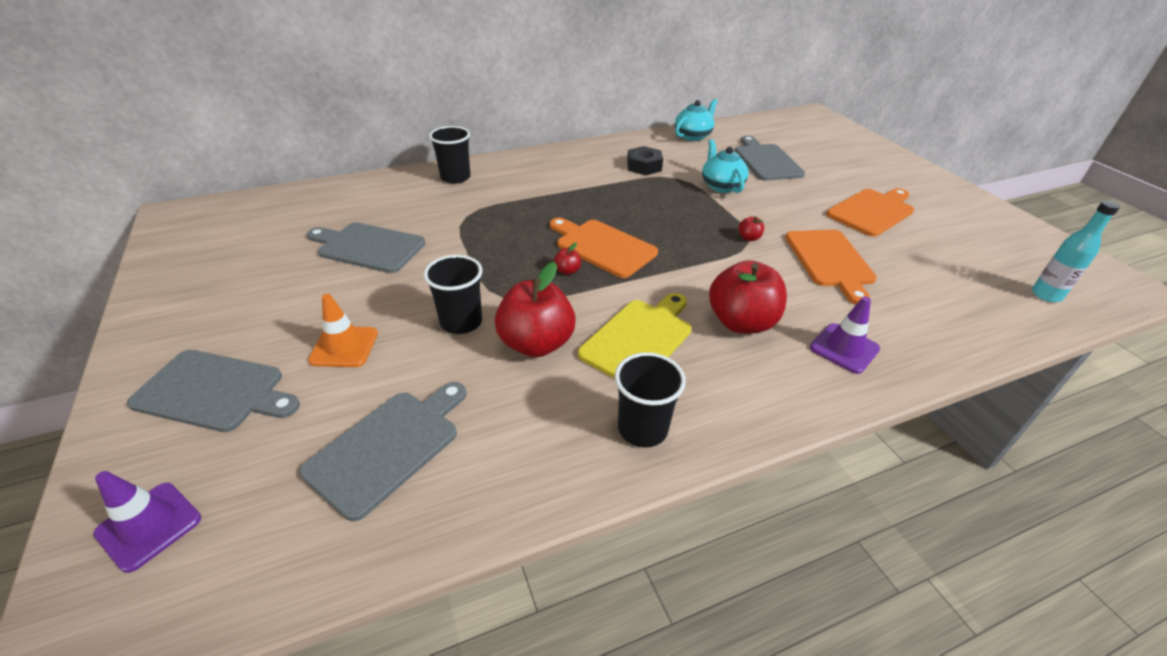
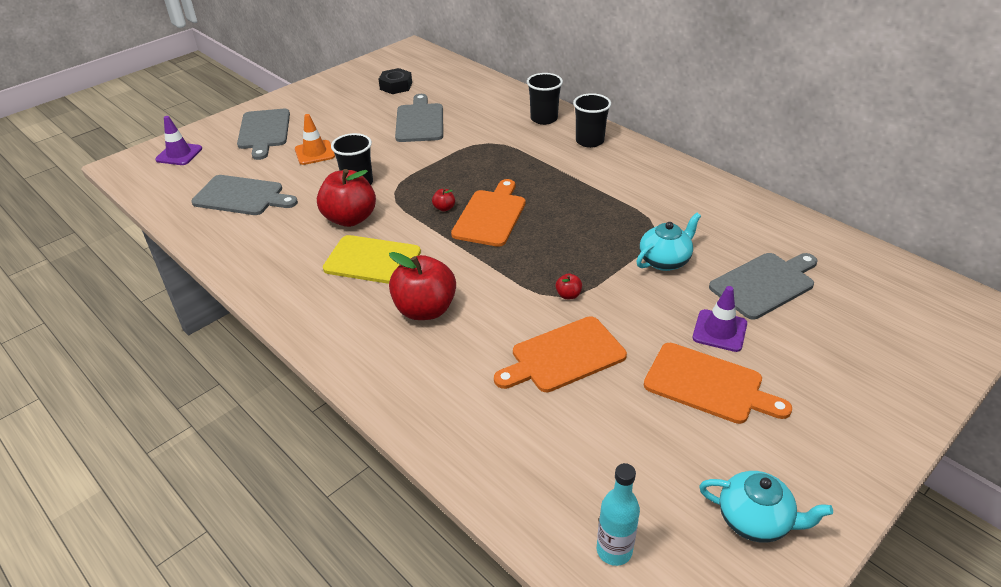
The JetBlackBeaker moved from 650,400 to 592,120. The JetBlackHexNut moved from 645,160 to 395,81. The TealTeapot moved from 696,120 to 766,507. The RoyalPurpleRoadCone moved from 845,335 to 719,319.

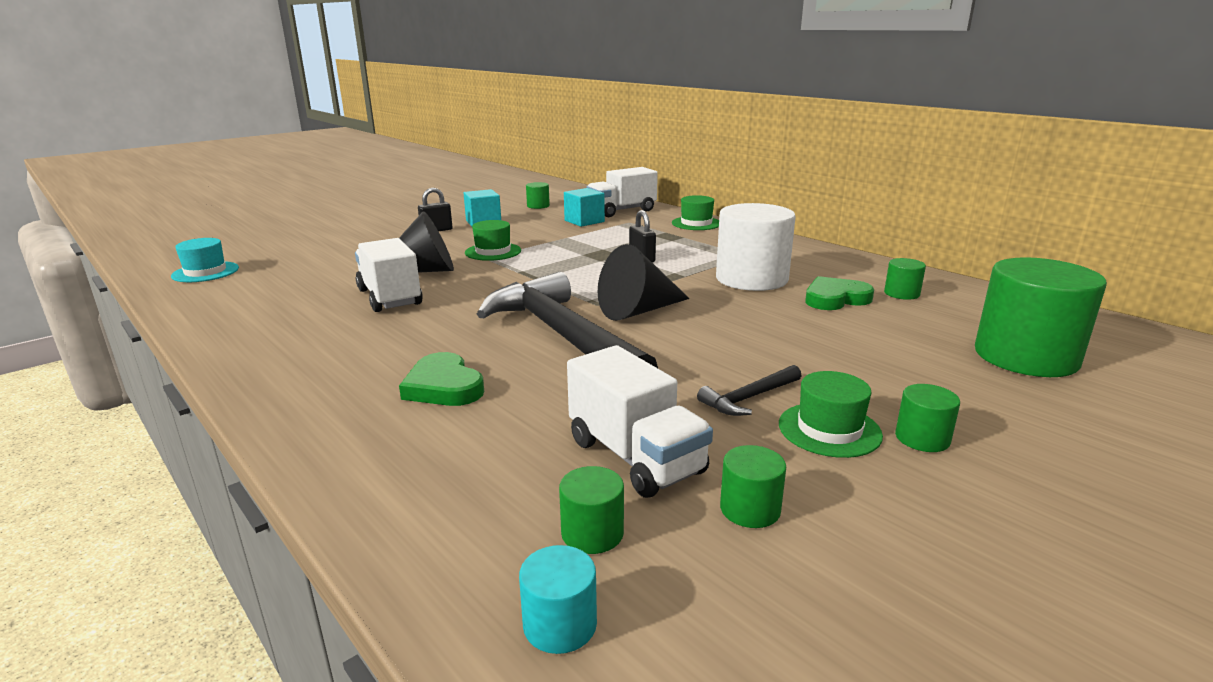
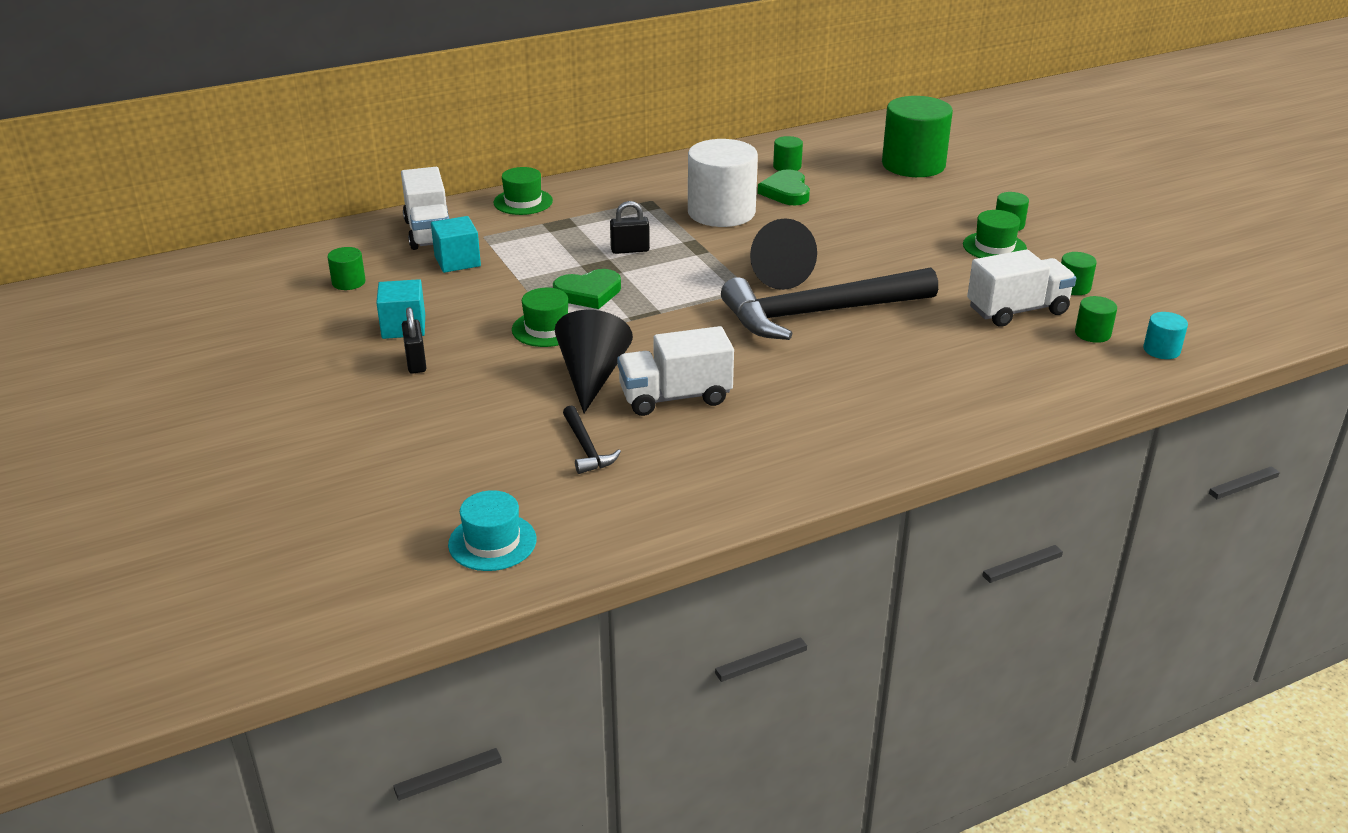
The EmeraldHeartShape moved from 441,379 to 587,289. The JetBlackClawHammer moved from 749,390 to 592,439.

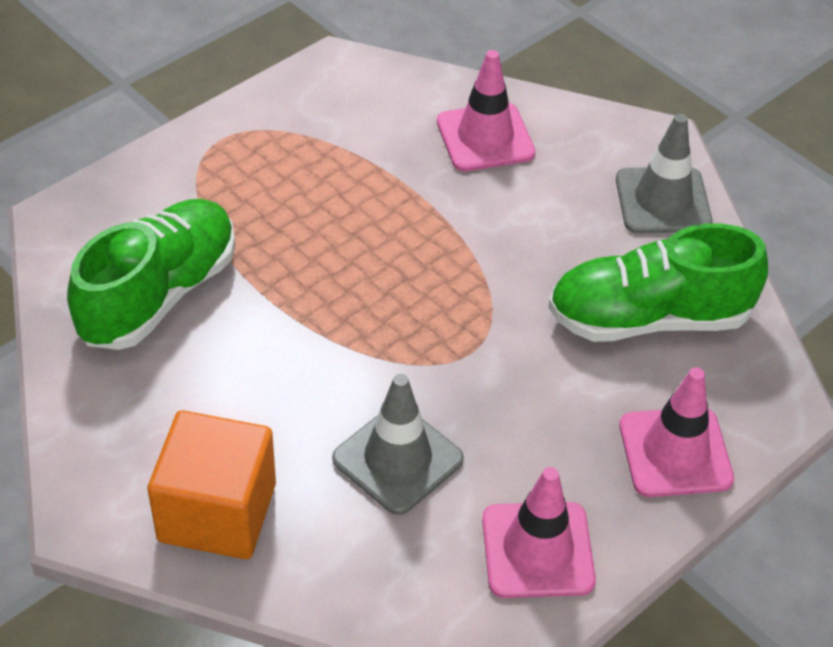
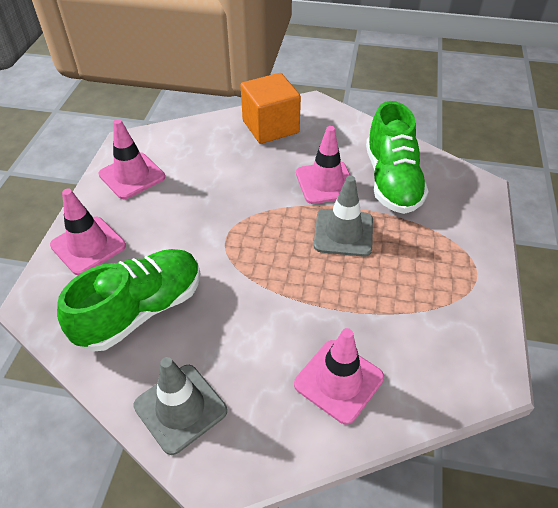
The GreyRoadCone moved from 398,444 to 343,216. The RosyRoadCone at 323,165 appeared.

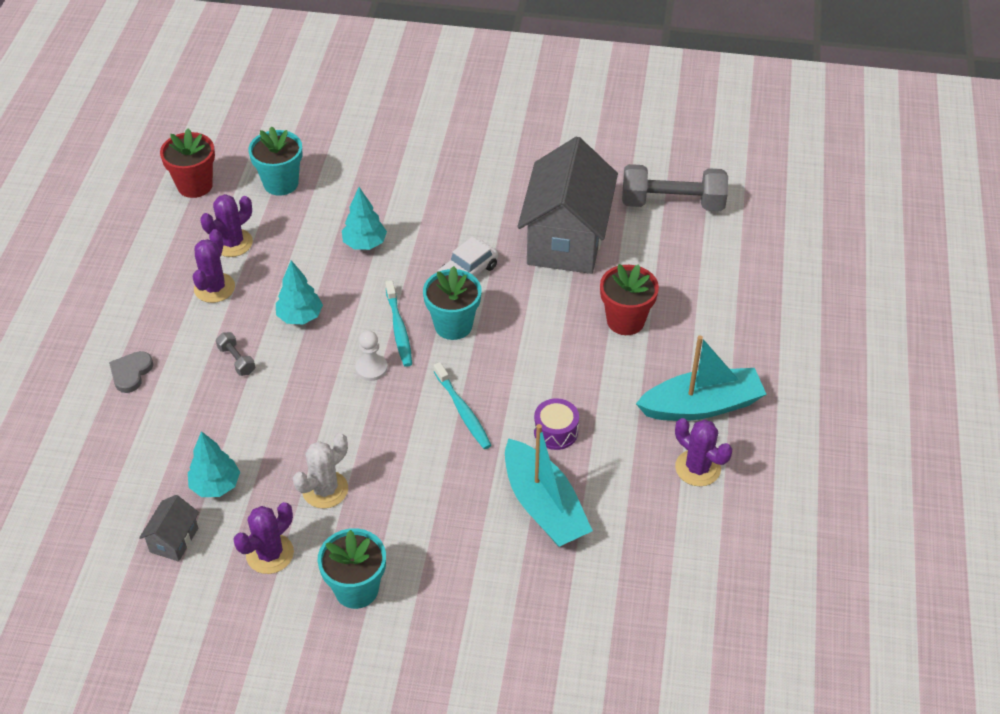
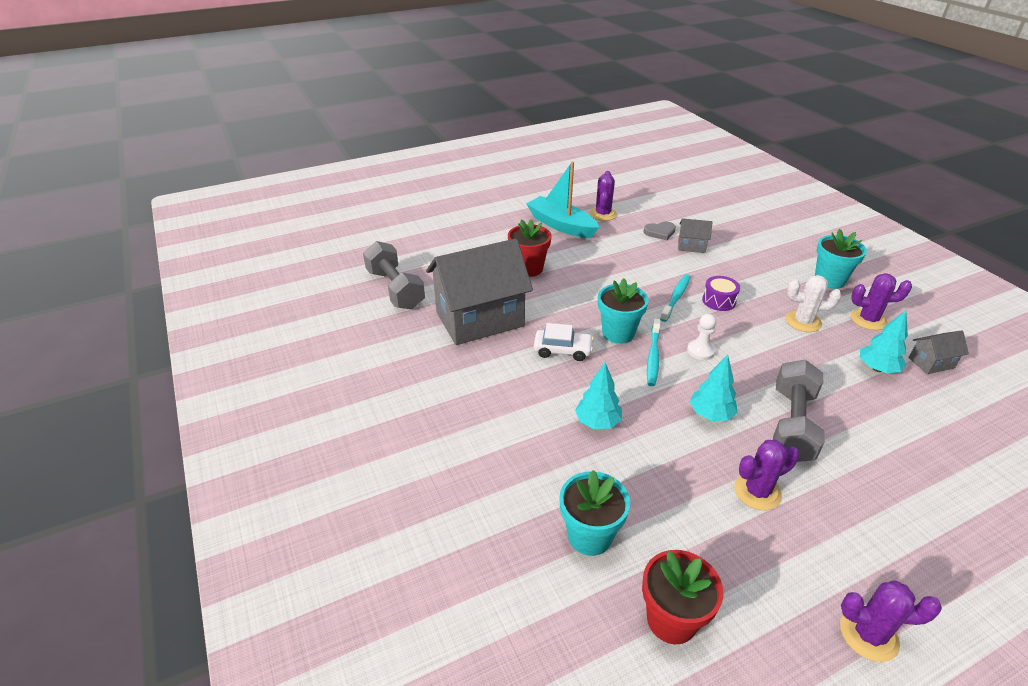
The GreyHeartShape moved from 131,372 to 659,231. The RoyalPurpleCactus moved from 226,225 to 891,621. The GreyHandWeight at 235,354 changed to 2.26 times the size. The TealToothbrush at 398,323 turned 150 degrees clockwise. The TealBoat at 549,485 was replaced by the GreyToyHouse at 695,235. The RoyalPurpleToyDrum moved from 556,424 to 721,293.

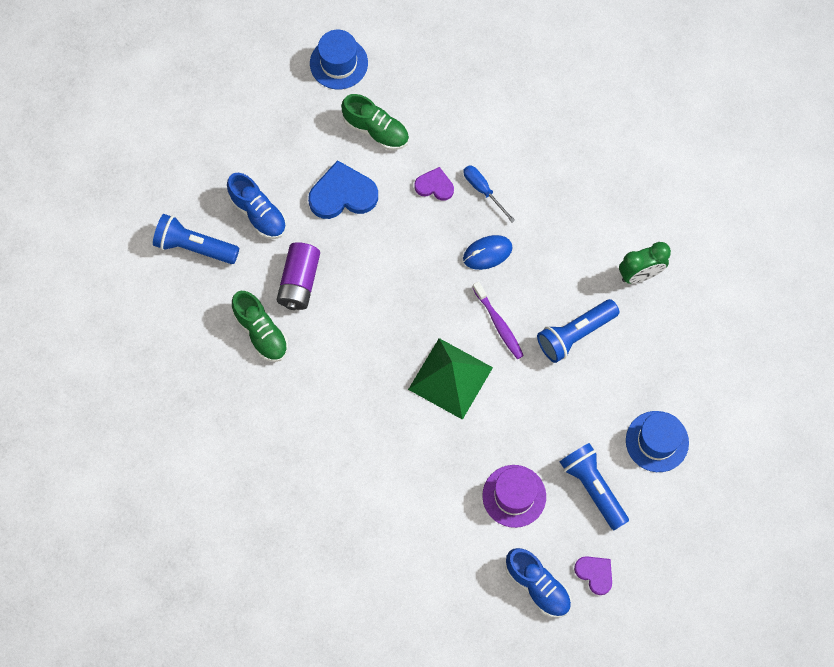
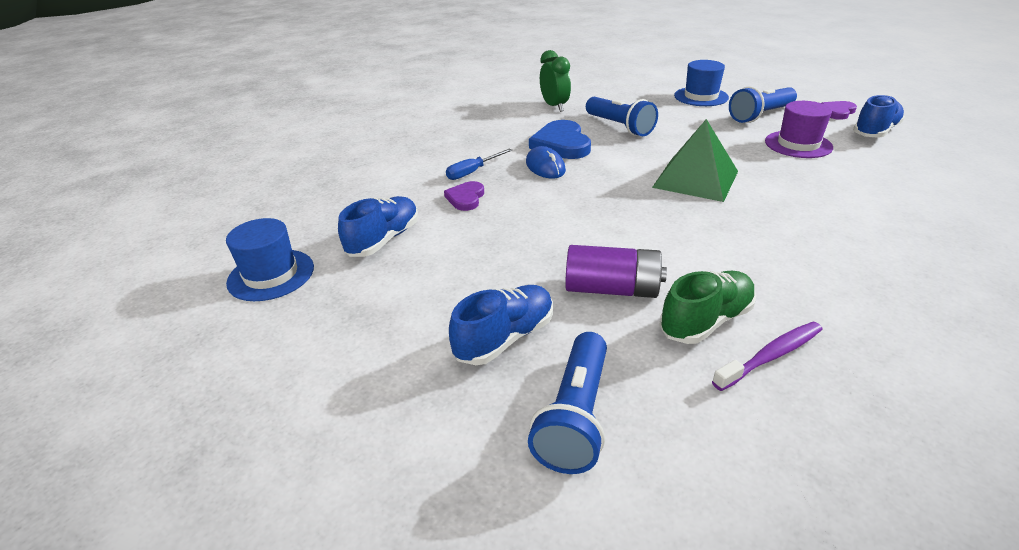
The CobaltHeartShape moved from 343,189 to 560,139. The EmeraldSneaker at 375,122 became the CobaltSneaker at 378,226. The RoyalPurpleToothbrush moved from 498,320 to 767,356.

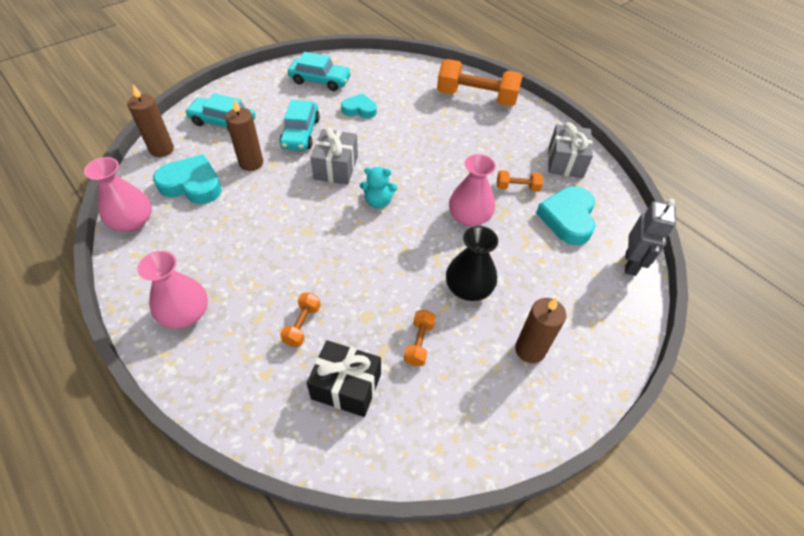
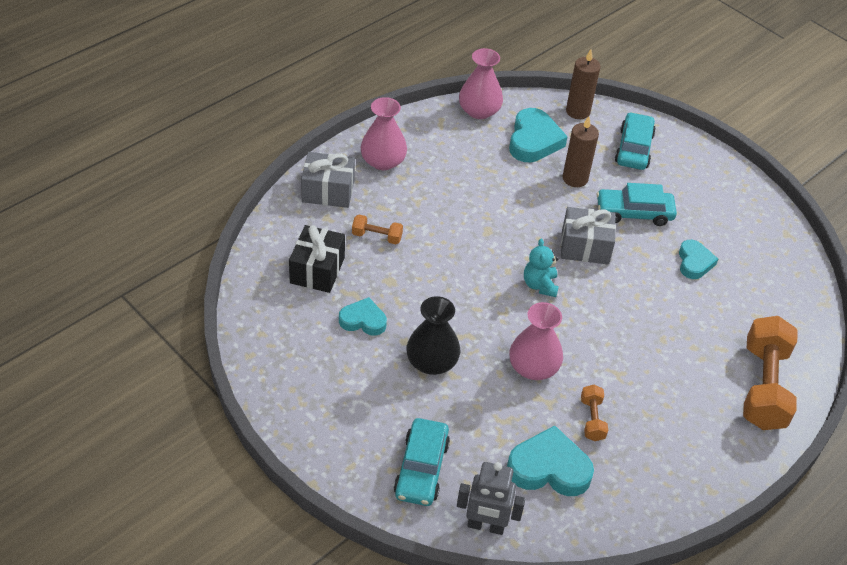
The TealAutomobile moved from 319,71 to 422,462. The OrangeColouredHandWeight at 420,338 was replaced by the TealHeartShape at 363,316. The BrownWaxCandle at 540,330 disappeared. The GreyGift moved from 570,150 to 328,180.

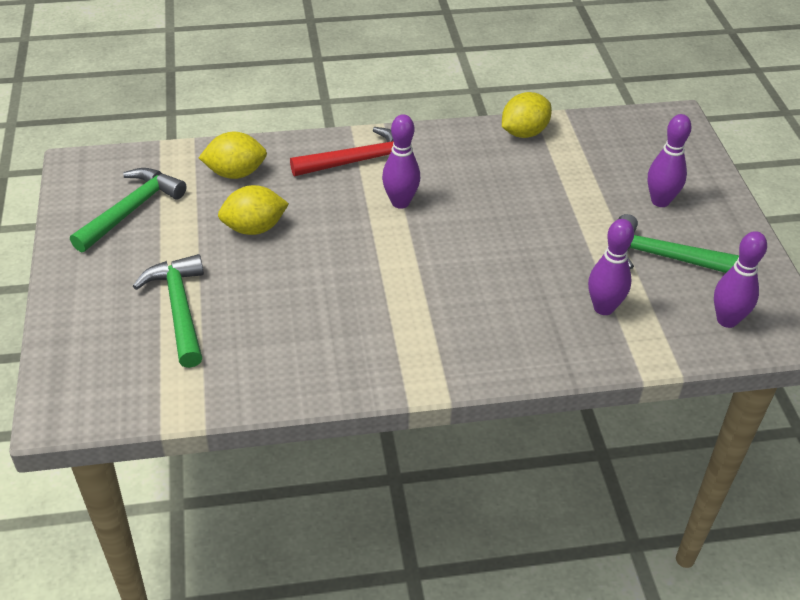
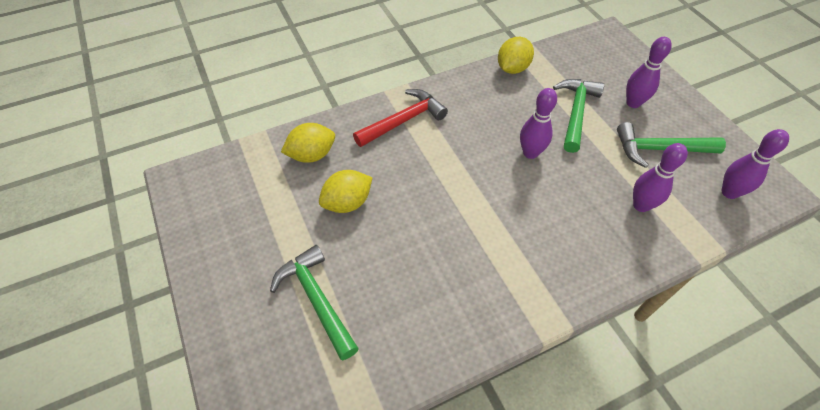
The EmeraldClawHammer moved from 128,210 to 578,116. The RoyalPurpleSkittle moved from 401,161 to 538,123.

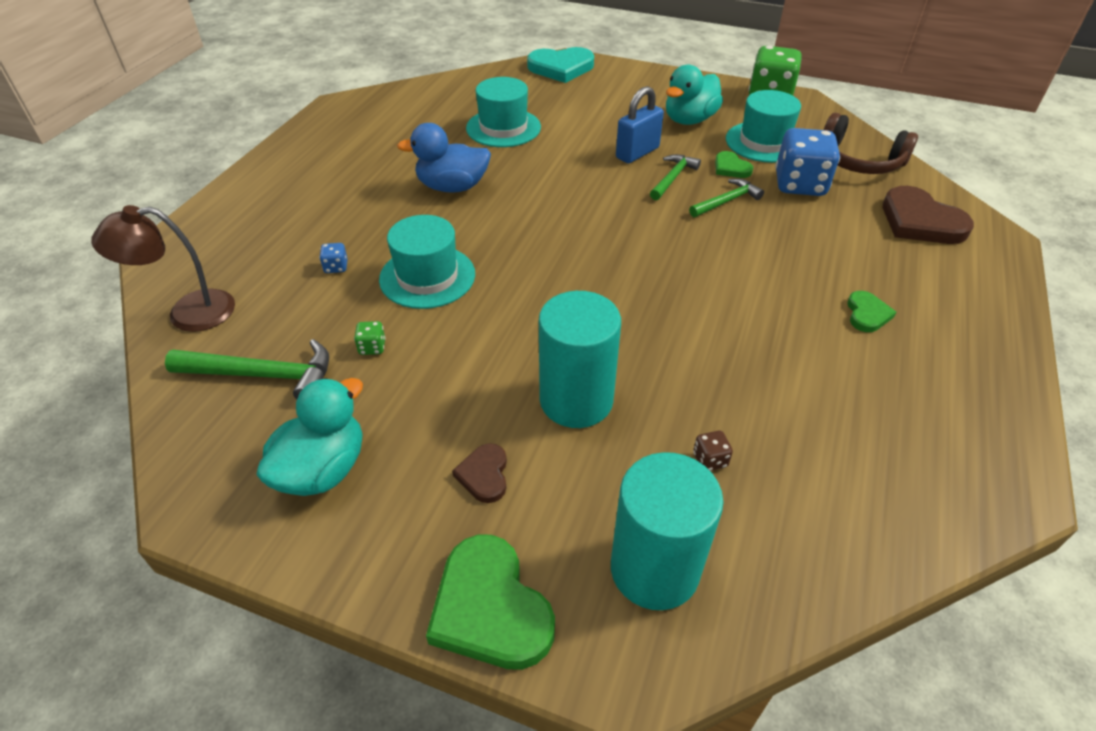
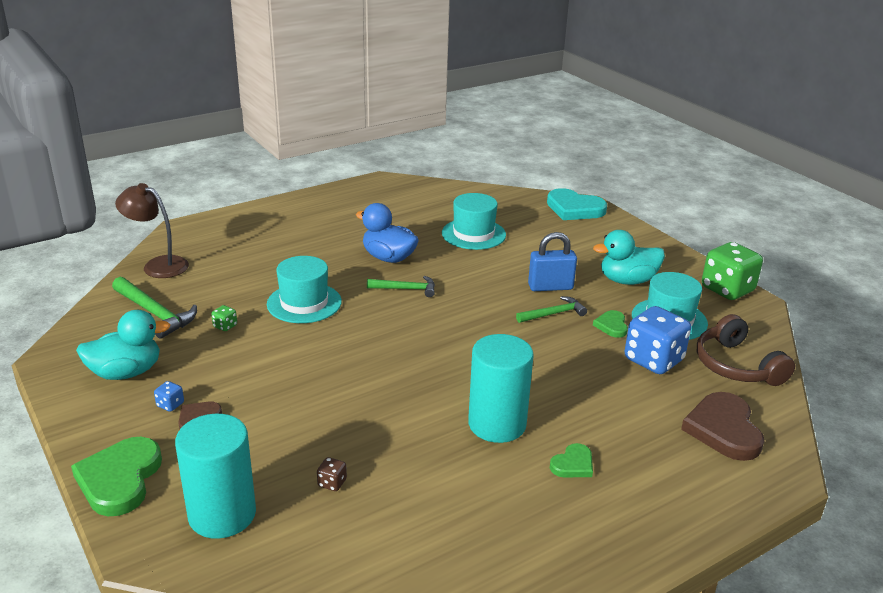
The CobaltGameDie moved from 333,258 to 169,396. The TealSolidCylinder moved from 580,359 to 501,388. The EmeraldClawHammer moved from 726,198 to 401,286.

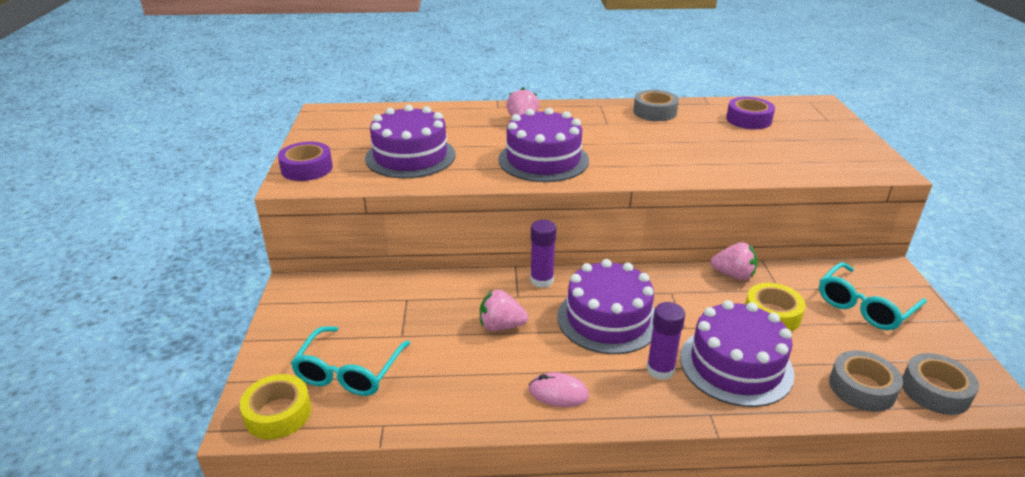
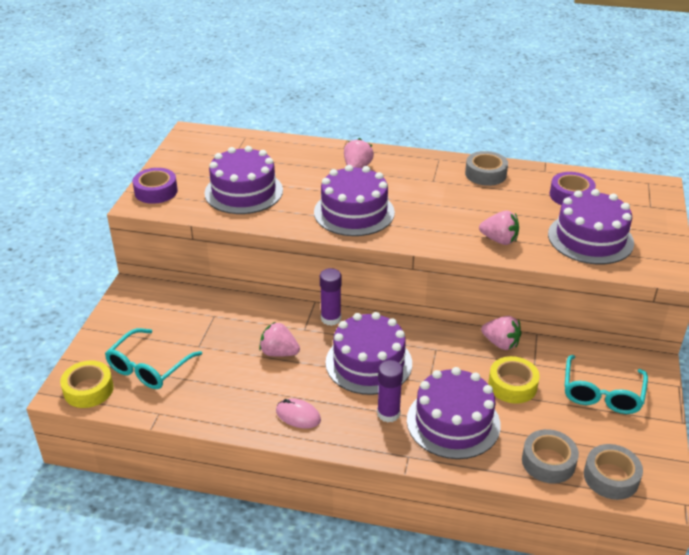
The TealEyeglasses at 873,296 turned 45 degrees counterclockwise. The RosyToyStrawberry at 499,228 appeared. The RoyalPurpleGateau at 591,227 appeared.

